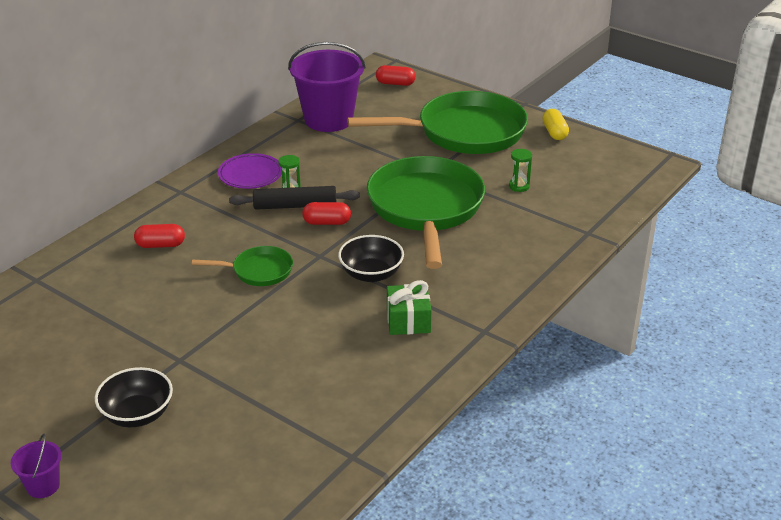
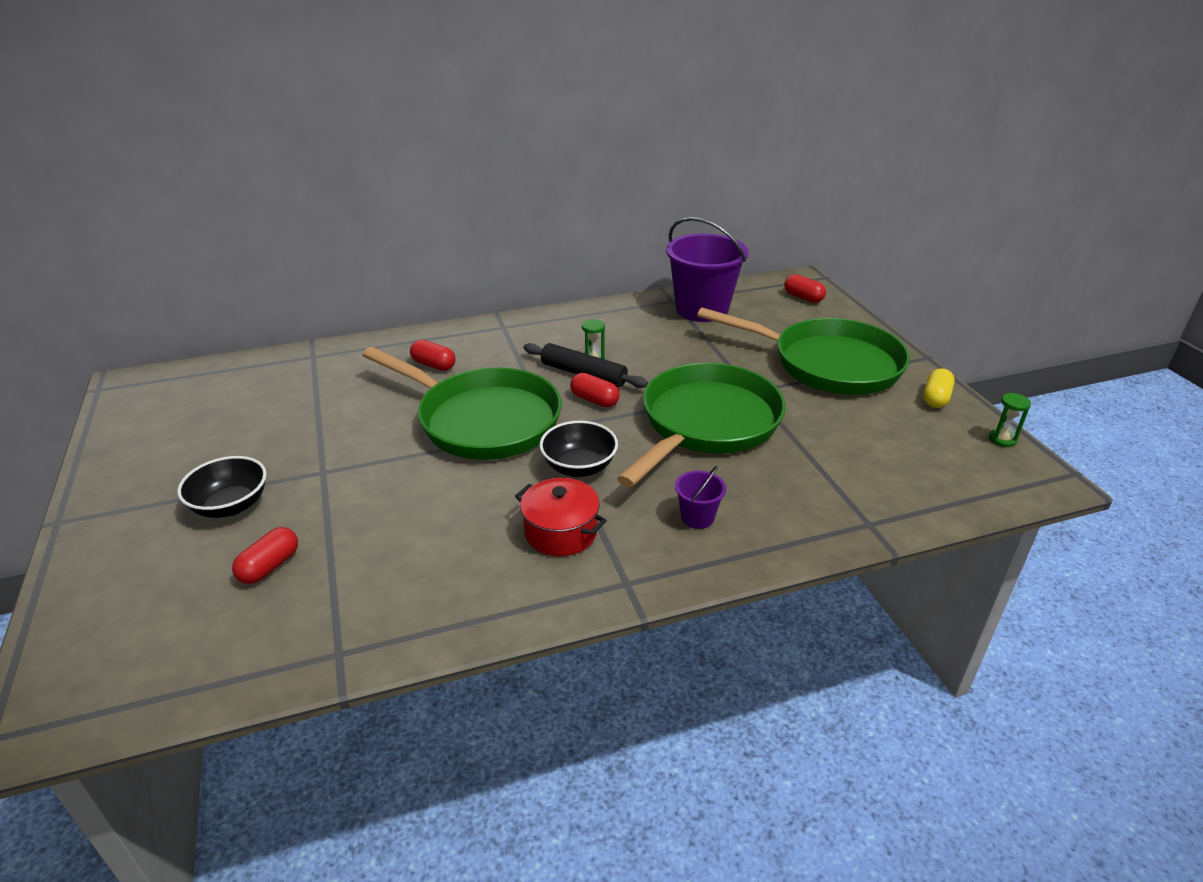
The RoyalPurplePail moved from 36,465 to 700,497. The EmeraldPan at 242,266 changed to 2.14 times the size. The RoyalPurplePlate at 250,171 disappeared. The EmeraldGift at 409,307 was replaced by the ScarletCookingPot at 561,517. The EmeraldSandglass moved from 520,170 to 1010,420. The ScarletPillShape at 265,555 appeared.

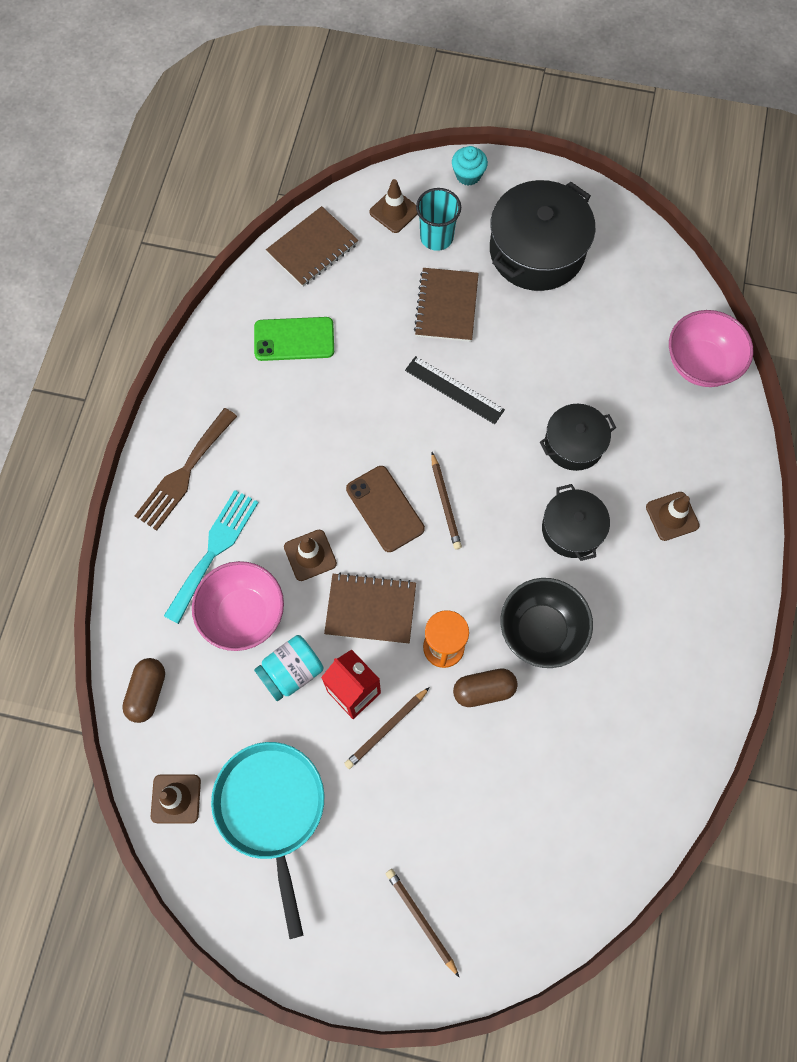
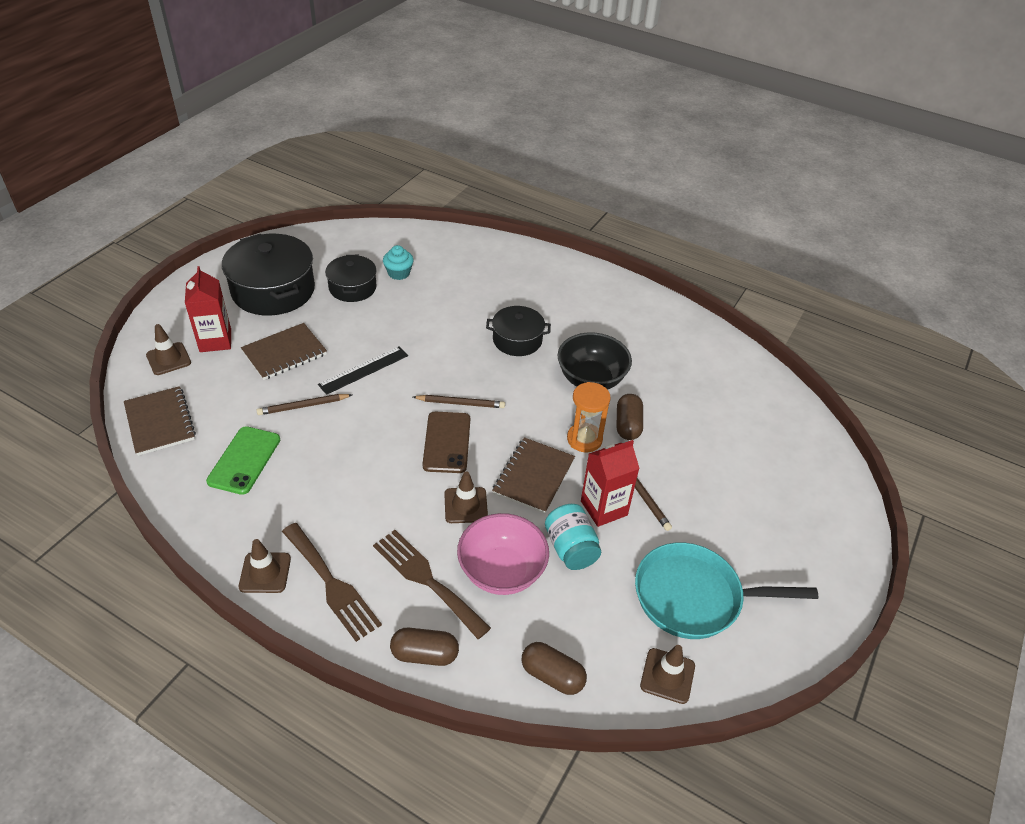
The TealTableFork at 211,557 became the BrownTableFork at 432,584. The BrownSmartphone at 385,509 turned 75 degrees counterclockwise. The BrownPencil moved from 422,923 to 304,404. The BrownExerciseBook at 446,305 turned 60 degrees counterclockwise. The TealBeaker at 438,219 was replaced by the ScarletMilkCarton at 208,309. The TealMuffin moved from 470,166 to 398,262. The JetBlackCookingPot moved from 578,437 to 351,278. The BrownRoadCone moved from 673,516 to 265,566. The RosyBowl at 711,348 disappeared. The BrownPillShape at 424,647 appeared.

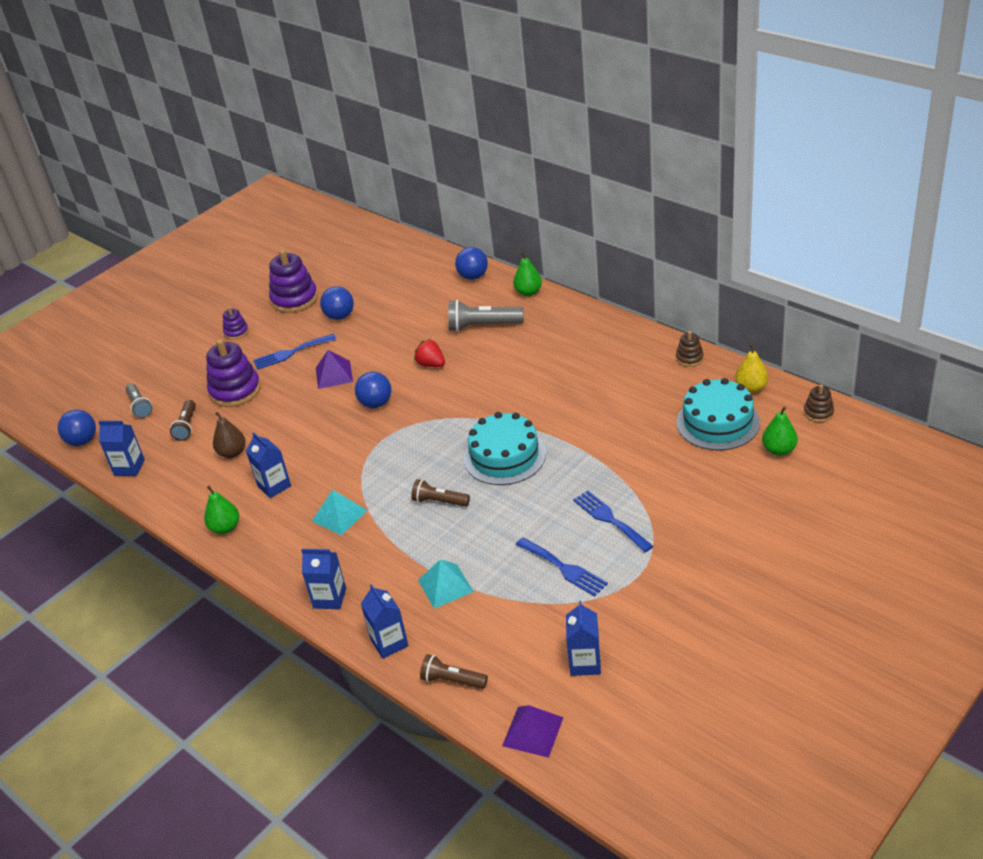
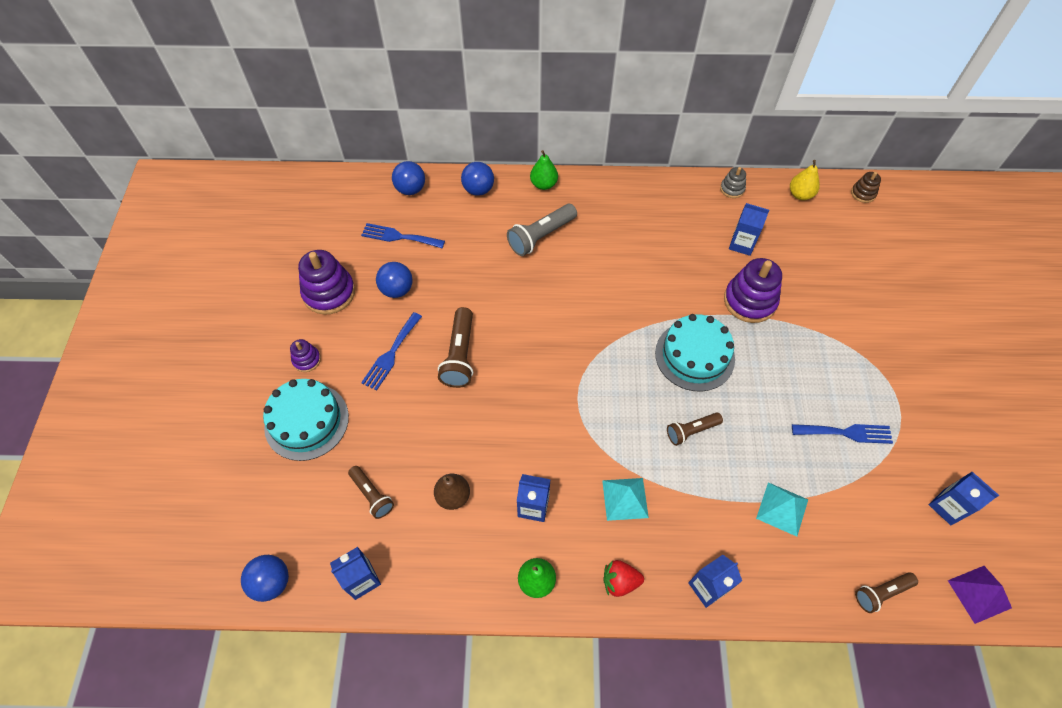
The GreyFlashlight at 139,400 disappeared. The RoyalPurpleStackingRings moved from 233,373 to 753,290. The RoyalPurpleSolidPyramid at 334,369 was replaced by the BrownFlashlight at 455,347. The CobaltBall moved from 373,390 to 408,178. The CobaltMilkCarton moved from 385,621 to 749,229. The ScarletToyStrawberry moved from 429,353 to 623,578. The CobaltTableFork moved from 613,521 to 403,235. The BrownStackingRings at 690,349 became the GreyStackingRings at 733,182. The TealGateau moved from 718,414 to 306,420. The EmeraldPearFruit at 780,431 disappeared.

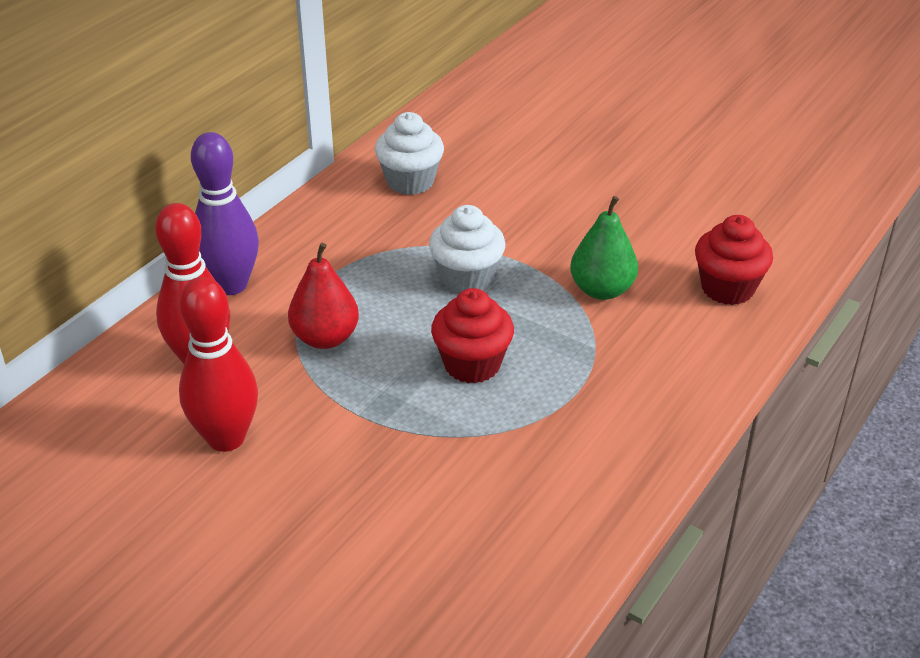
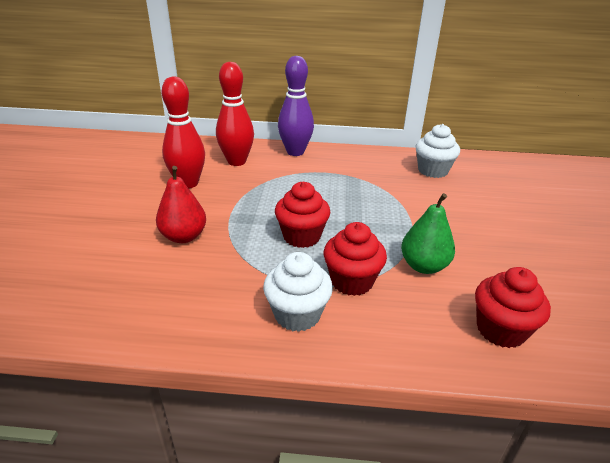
The ScarletPearFruit moved from 323,296 to 181,204. The WhiteMuffin moved from 467,249 to 298,292. The ScarletMuffin at 355,259 appeared.

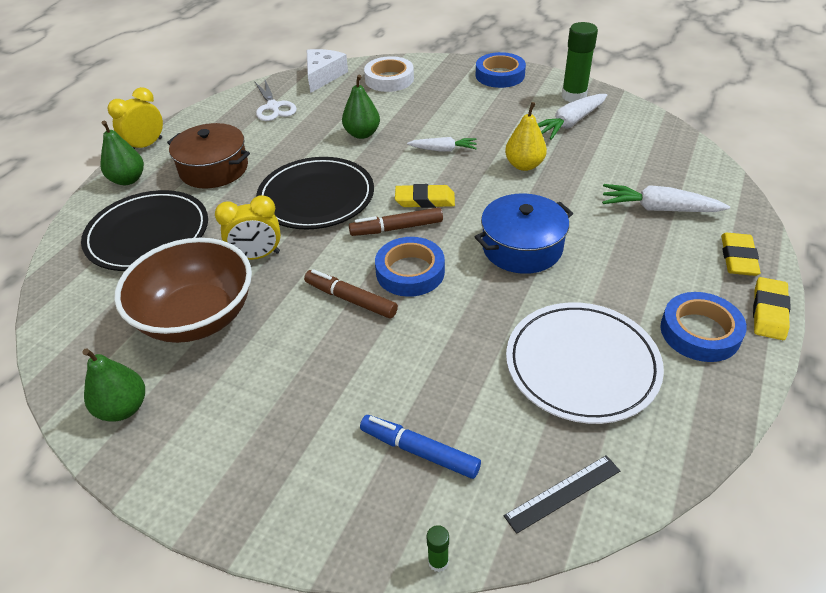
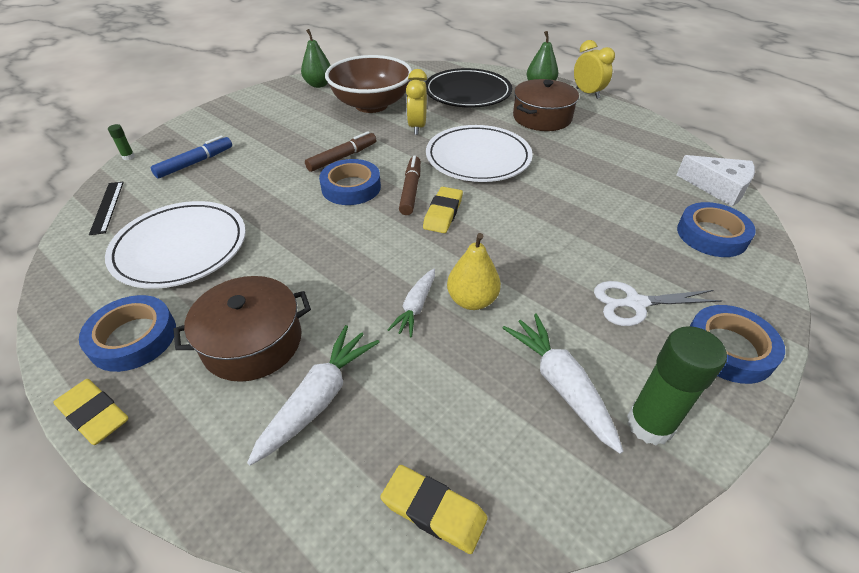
The WhiteScissors moved from 276,100 to 658,303. The JetBlackPlate at 315,193 became the WhitePlate at 479,153. The EmeraldPearFruit at 361,107 disappeared. The WhiteTape at 389,74 became the CobaltTape at 716,229. The WhiteToyCarrot moved from 442,144 to 411,303. The CobaltCookingPot at 524,233 disappeared. The YellowEraser moved from 741,254 to 434,509. The BrownCookingPot at 242,329 appeared.

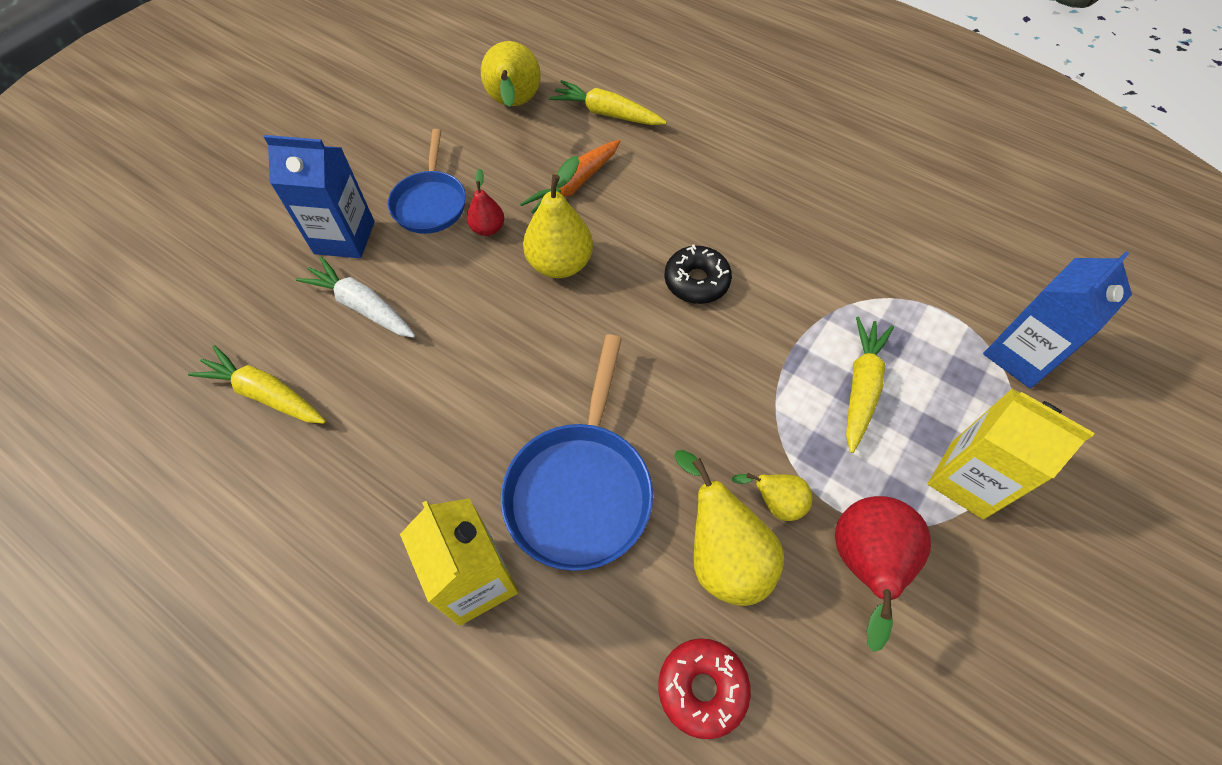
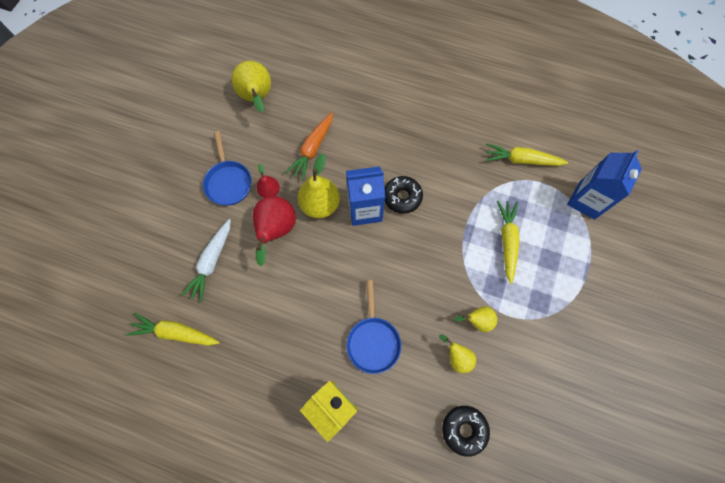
The CobaltMilkCarton moved from 319,196 to 365,196. The WhiteToyCarrot at 355,297 turned 90 degrees counterclockwise. The CobaltPan at 577,453 changed to 0.66 times the size. The YellowToyCarrot moved from 608,102 to 526,154. The ScarletGlazedDonut at 704,688 became the JetBlackGlazedDonut at 466,431. The YellowPearFruit at 729,528 changed to 0.56 times the size. The ScarletPearFruit moved from 883,574 to 274,231. The YellowMilkCarton at 1011,454 disappeared.

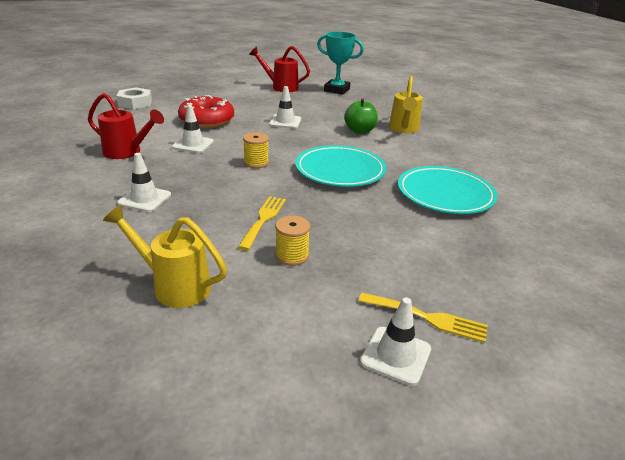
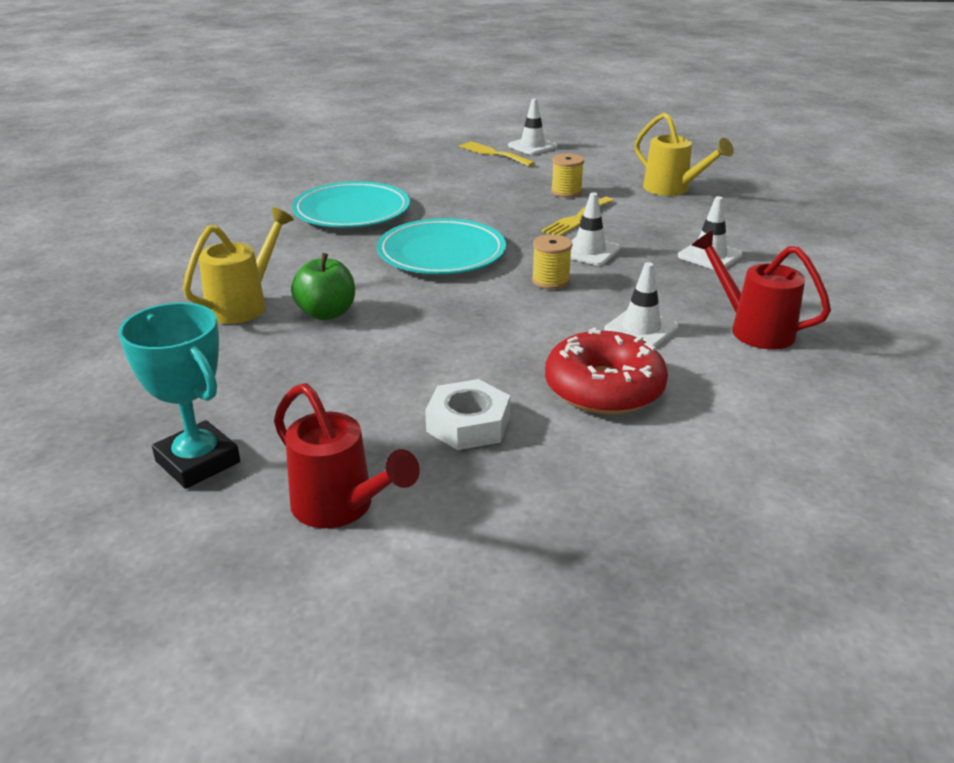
The WhiteHexNut moved from 134,98 to 467,414. The WhiteRoadCone moved from 285,107 to 595,228.

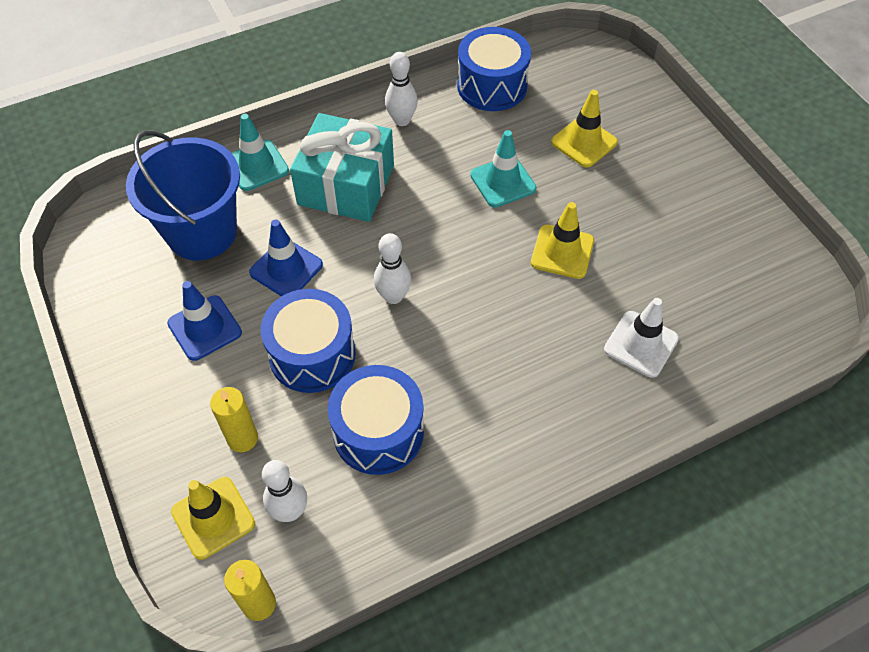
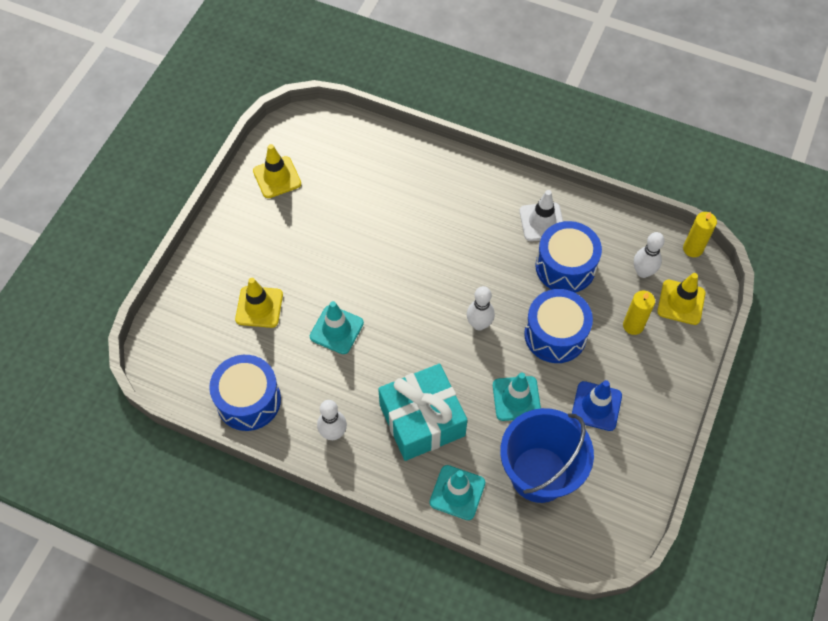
The CobaltRoadCone at 286,258 became the TealRoadCone at 517,397. The YellowRoadCone moved from 562,240 to 277,171. The WhiteRoadCone moved from 641,338 to 541,215.

